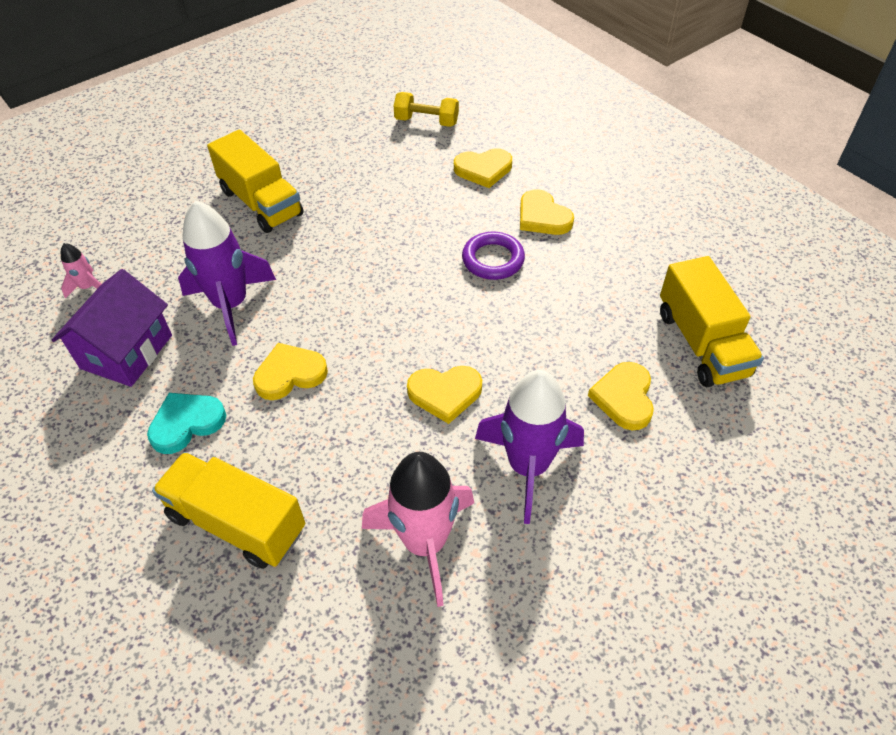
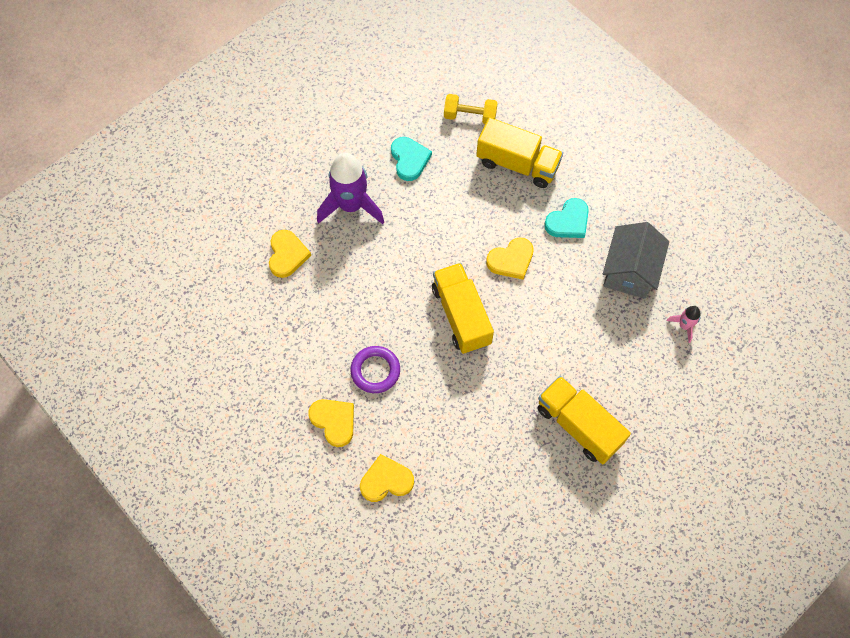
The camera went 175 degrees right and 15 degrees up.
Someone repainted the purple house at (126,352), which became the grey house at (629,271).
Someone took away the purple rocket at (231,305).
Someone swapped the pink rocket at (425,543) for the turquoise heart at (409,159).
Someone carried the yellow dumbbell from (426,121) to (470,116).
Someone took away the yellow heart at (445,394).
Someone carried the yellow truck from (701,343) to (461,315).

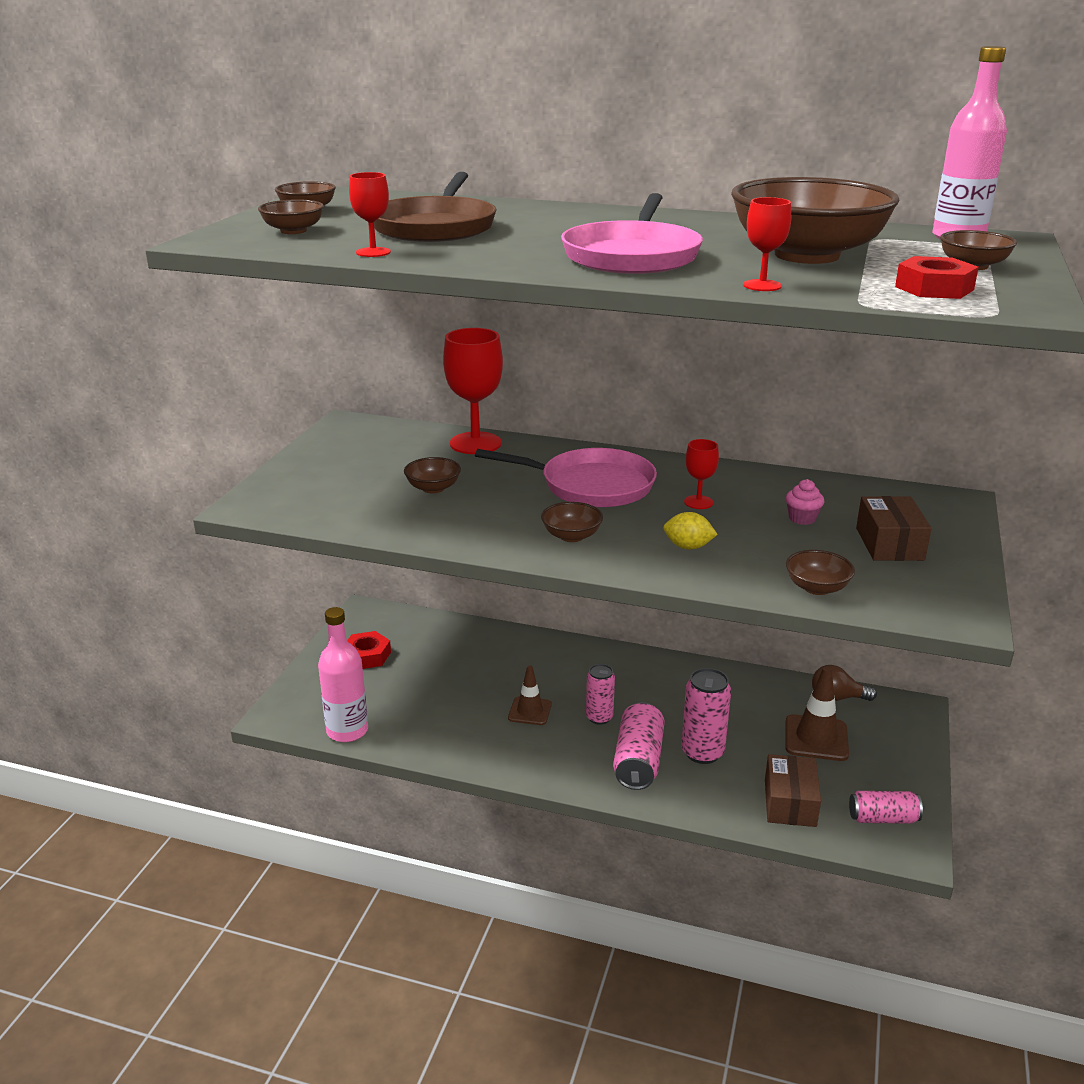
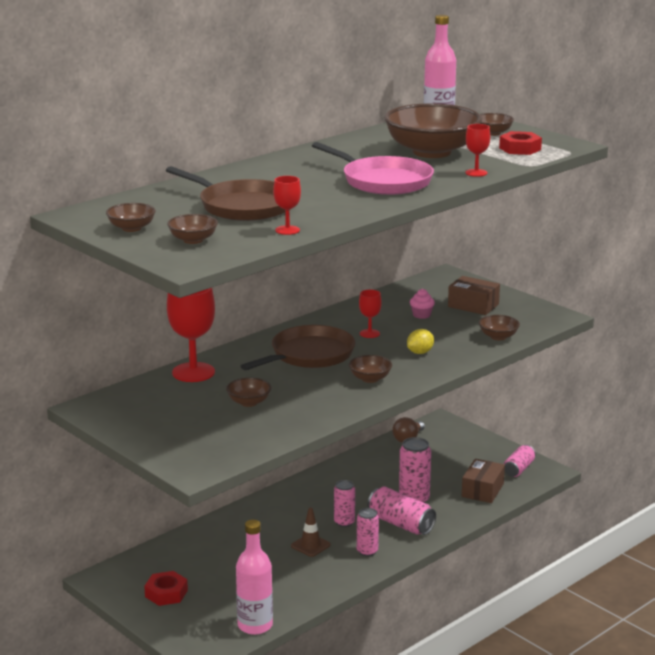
The camera went 60 degrees left and 5 degrees down.
Someone repainted the pink pan at (591,485), which became the brown pan at (309,355).
Someone rotated the brown box at (789,803) by 75 degrees clockwise.
Someone took away the brown traffic cone at (816,738).
Someone put down the pink can at (367,551).

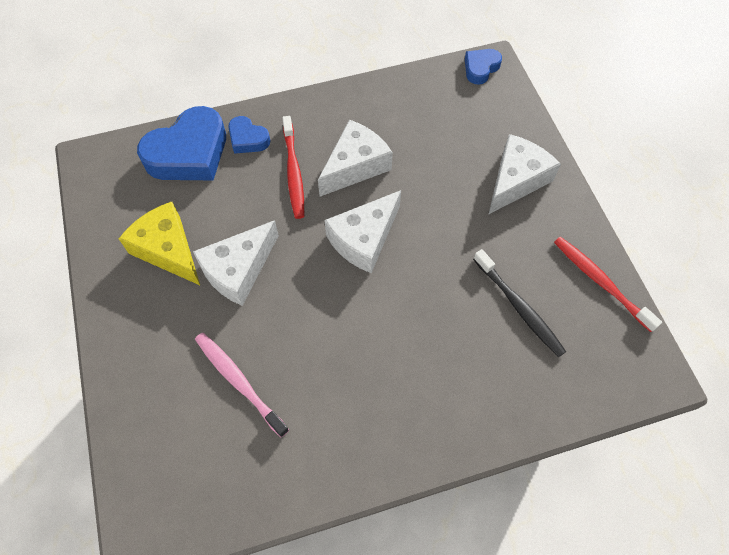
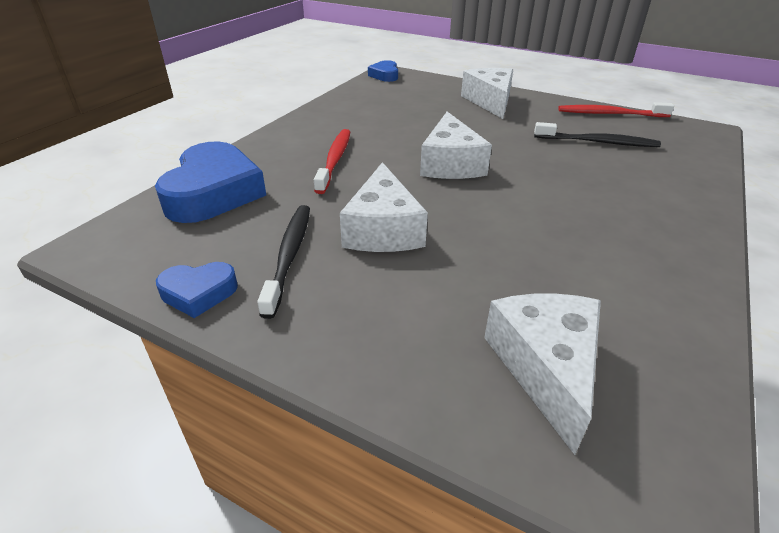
The camera went 45 degrees left and 25 degrees down.
Someone swapped the yellow cheese at (168,250) for the black toothbrush at (289,256).
Someone took away the pink toothbrush at (239,382).
Someone carried the blue heart from (248,139) to (199,293).
Someone rotated the red toothbrush at (293,172) by 120 degrees counterclockwise.
Someone carried the white cheese from (355,166) to (545,367).

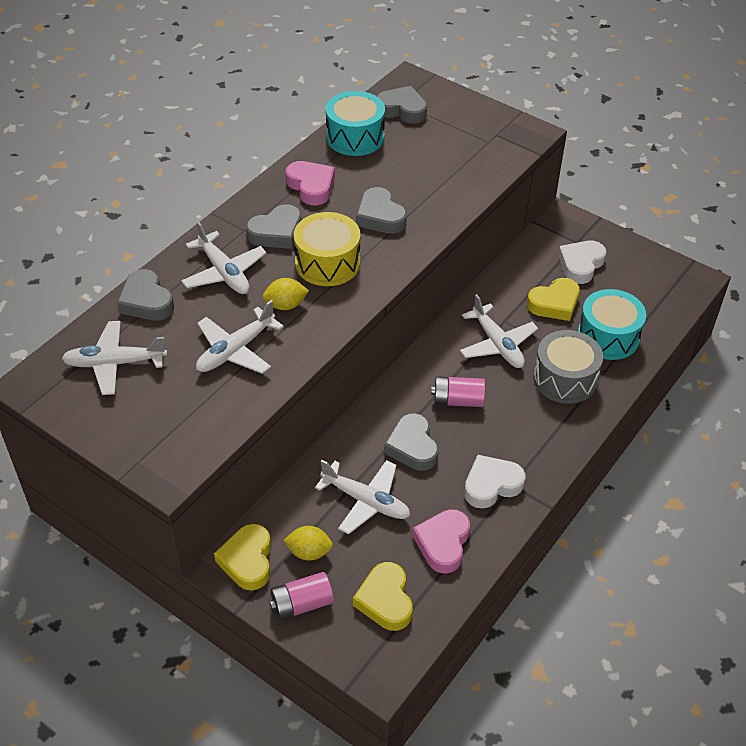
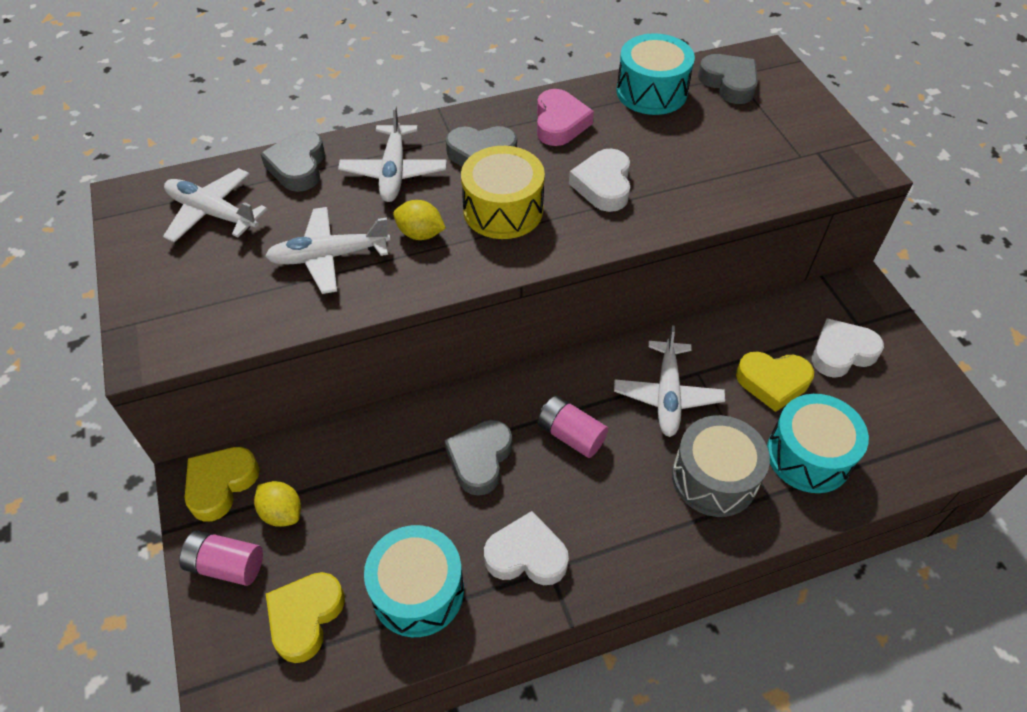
The camera went 35 degrees right and 5 degrees up.
Someone took away the white plane at (366,501).
Someone repainted the grey heart at (380,216), which became the white heart at (603,185).
Someone swapped the pink heart at (443,543) for the turquoise drum at (418,591).

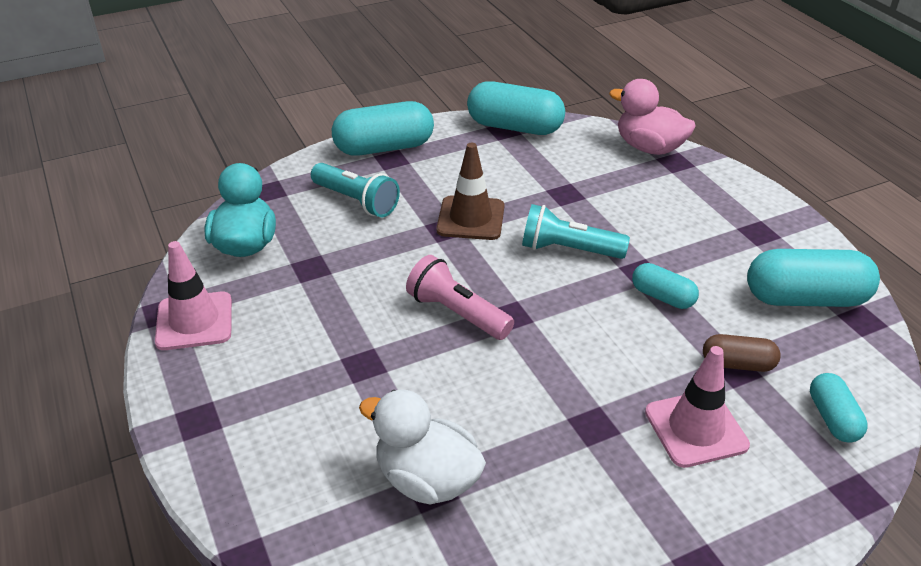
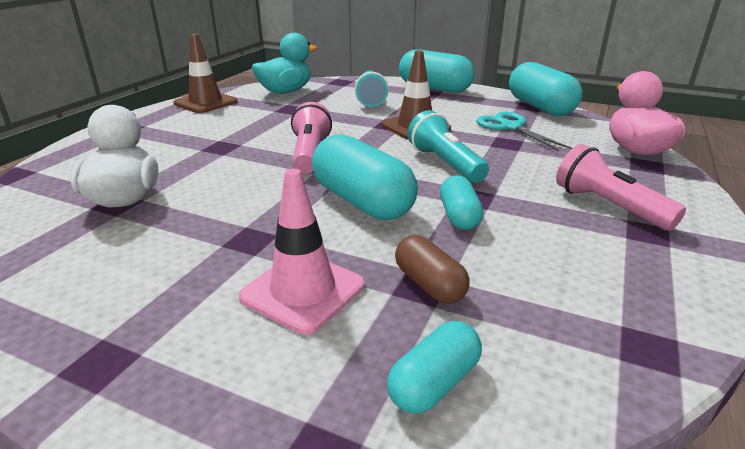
The camera went 50 degrees right and 10 degrees down.
Someone repainted the pink traffic cone at (194,321), which became the brown traffic cone at (205,103).
Someone carried the turquoise capsule from (805,299) to (362,202).
Someone put down the turquoise scissors at (510,127).
Someone put down the pink flashlight at (608,206).

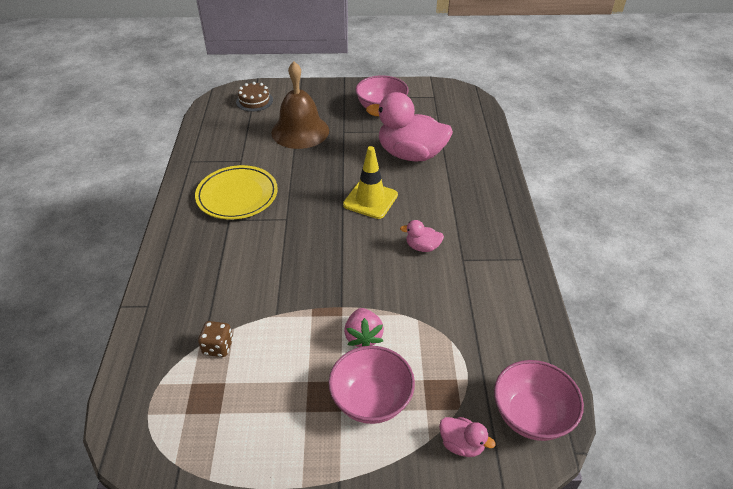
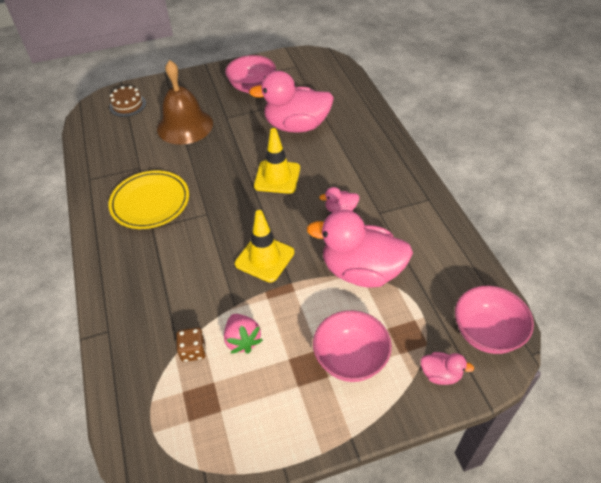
The camera went 15 degrees left and 5 degrees up.
Someone carried the pink strawberry from (363,337) to (242,340).
Someone put down the yellow traffic cone at (264,258).
Someone put down the pink duck at (361,271).

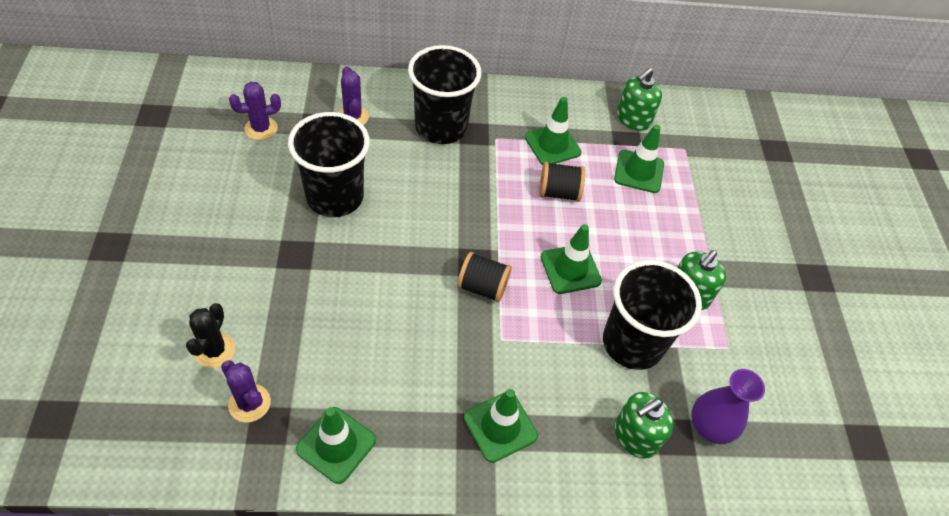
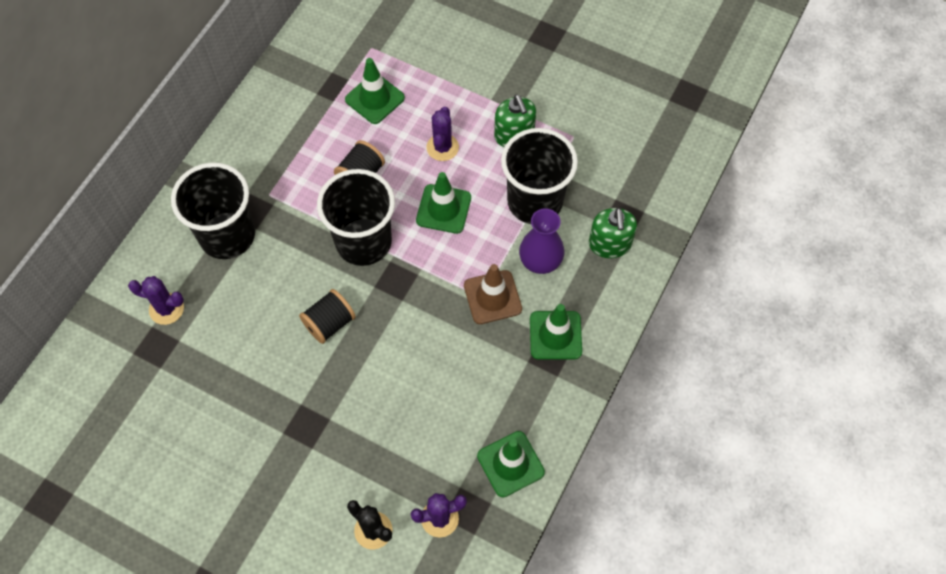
The camera went 55 degrees left and 10 degrees up.
Someone carried the purple cactus from (261,129) to (442,147).
Someone carried the black cup from (335,197) to (363,242).
Someone carried the black spool from (482,287) to (329,323).
Someone took away the green traffic cone at (552,145).
Someone took away the green soap dispenser at (633,119).
Someone carried the purple vase from (710,426) to (540,261).
Someone put down the brown traffic cone at (492,297).

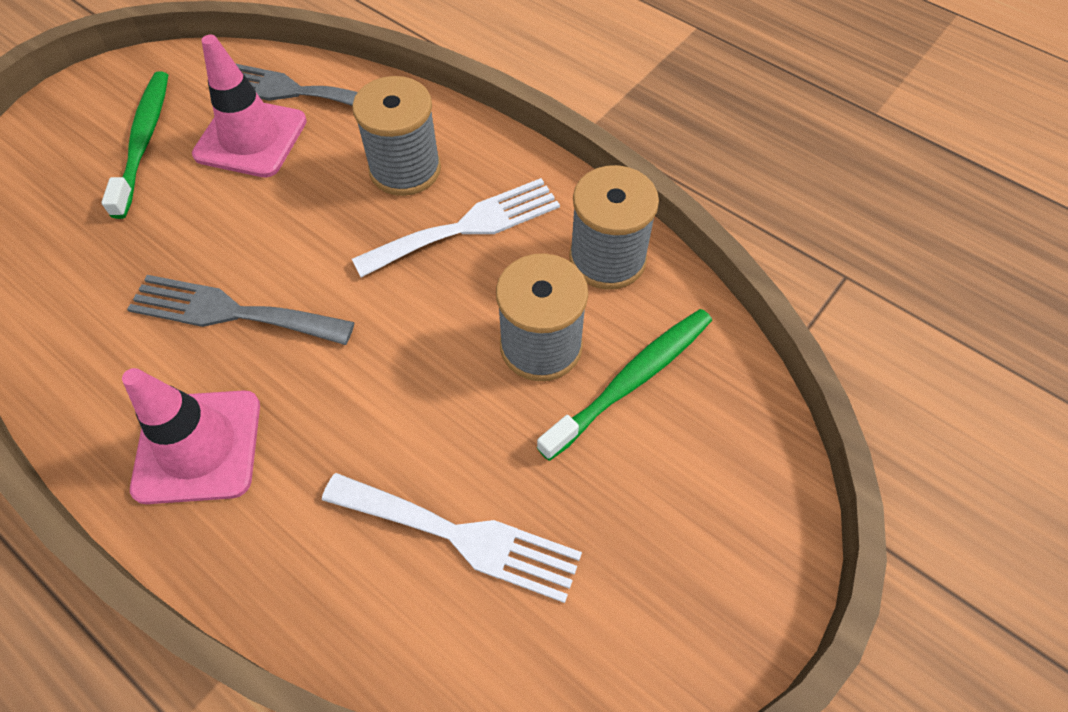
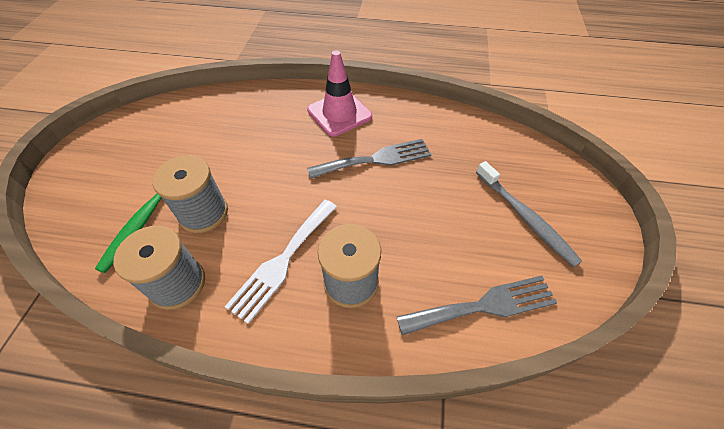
The camera went 150 degrees right and 5 degrees down.
Someone repainted the green toothbrush at (144,142), which became the grey toothbrush at (525,217).
Someone took away the pink traffic cone at (251,138).
Someone took away the white fork at (459,536).

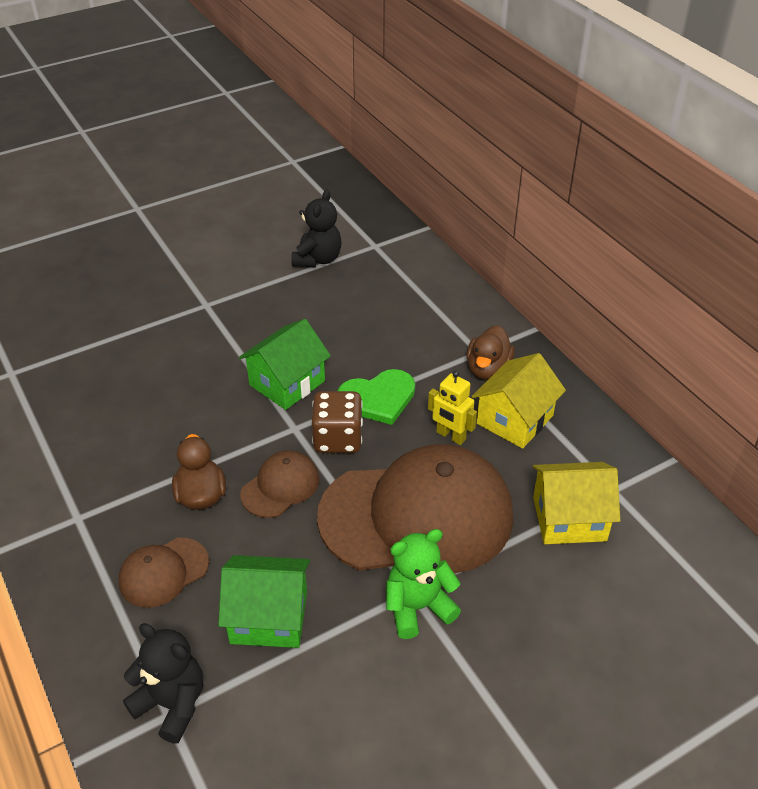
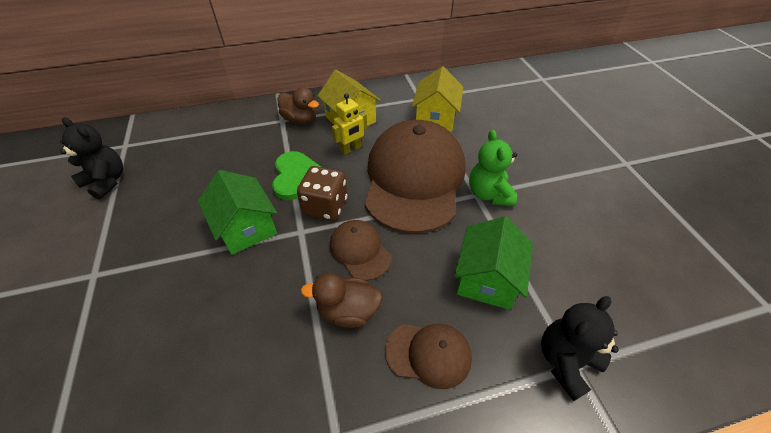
The camera went 75 degrees left and 5 degrees up.
Someone rotated the brown cap at (163,572) by 60 degrees counterclockwise.

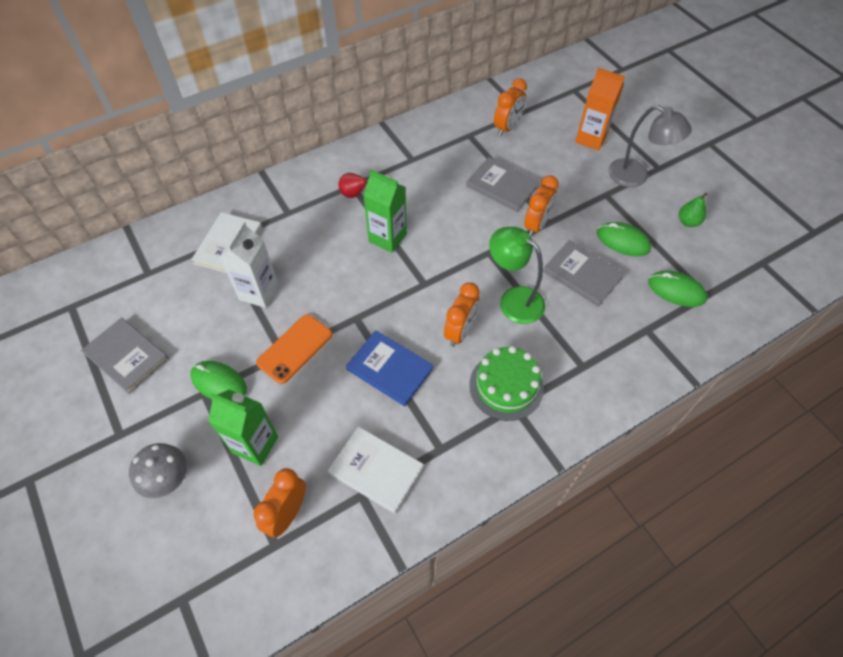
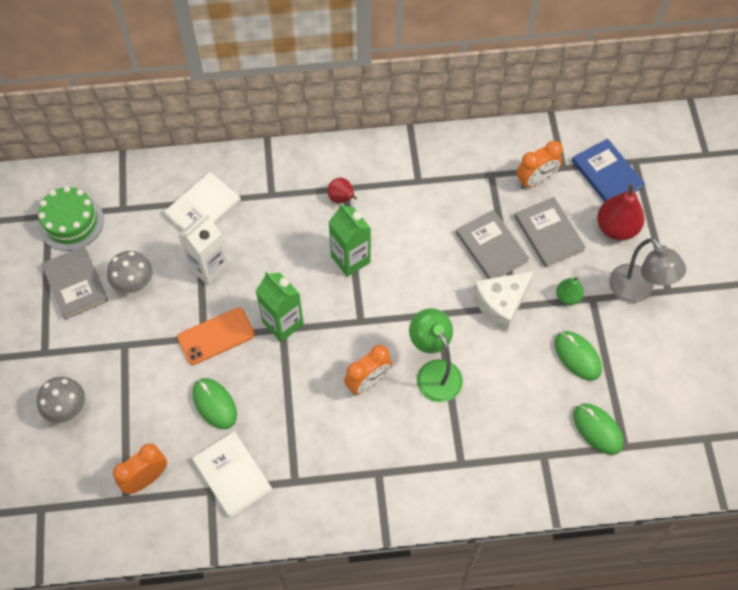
The camera went 25 degrees right and 5 degrees up.
Someone carried the green mouse from (219,383) to (214,404).
Someone carried the green carton from (255,444) to (283,323).
Someone carried the blue book from (390,369) to (607,174).
Someone carried the green cake from (506,386) to (71,222).
Someone swapped the orange clock at (536,225) for the white cheese at (501,304).
Someone carried the grey book from (582,274) to (549,233).
Someone swapped the orange carton at (591,139) for the red pear at (616,228).
Someone carried the green pear from (688,222) to (568,297).
Someone put down the grey mushroom at (134,284).

